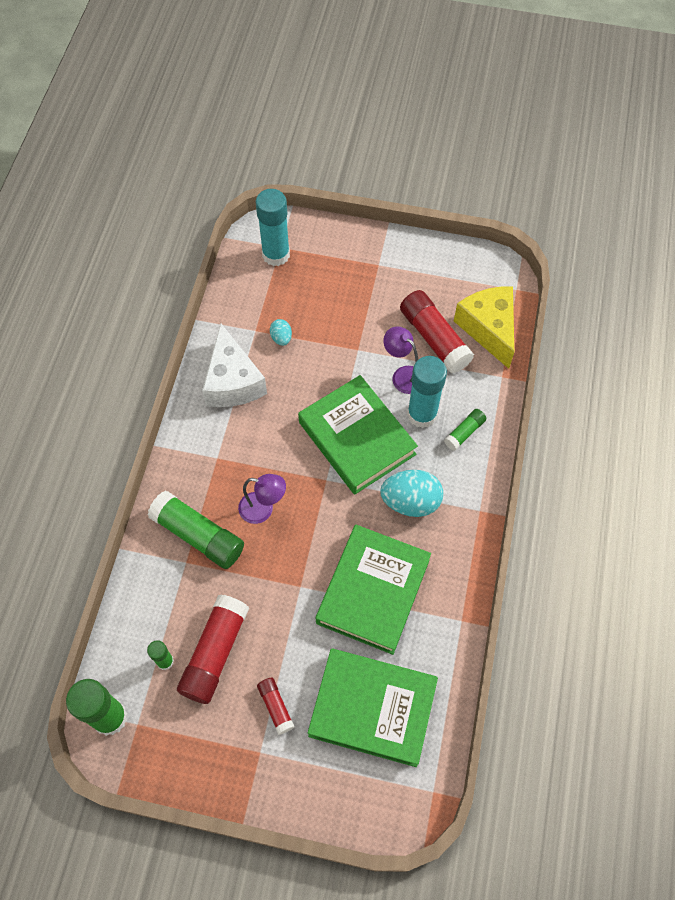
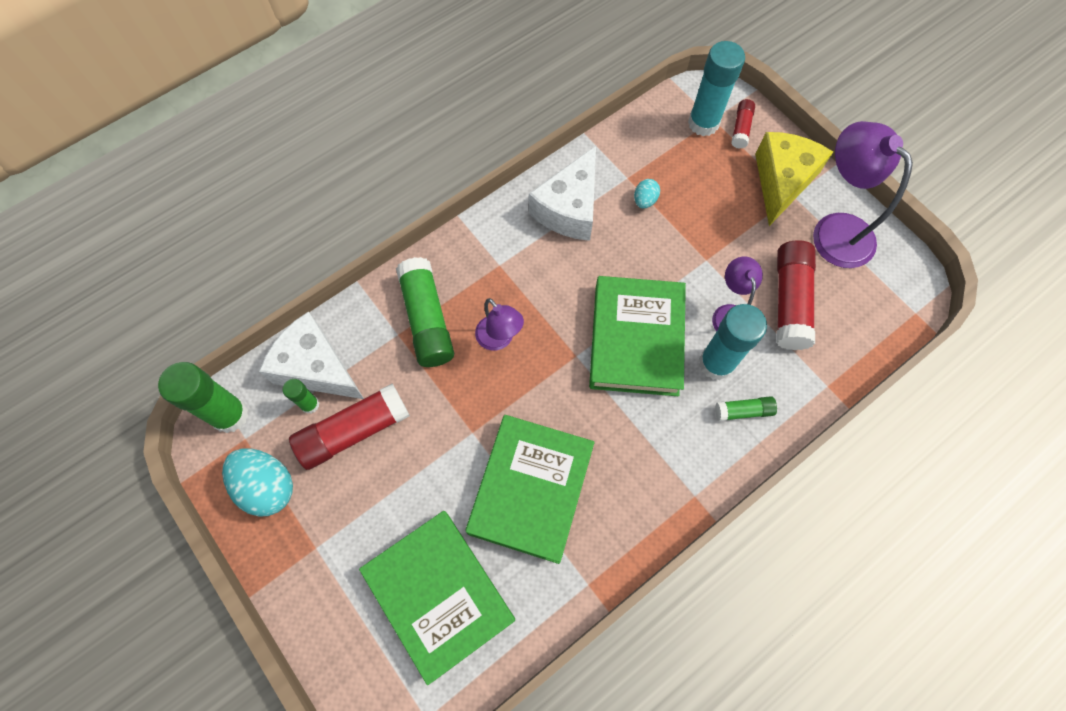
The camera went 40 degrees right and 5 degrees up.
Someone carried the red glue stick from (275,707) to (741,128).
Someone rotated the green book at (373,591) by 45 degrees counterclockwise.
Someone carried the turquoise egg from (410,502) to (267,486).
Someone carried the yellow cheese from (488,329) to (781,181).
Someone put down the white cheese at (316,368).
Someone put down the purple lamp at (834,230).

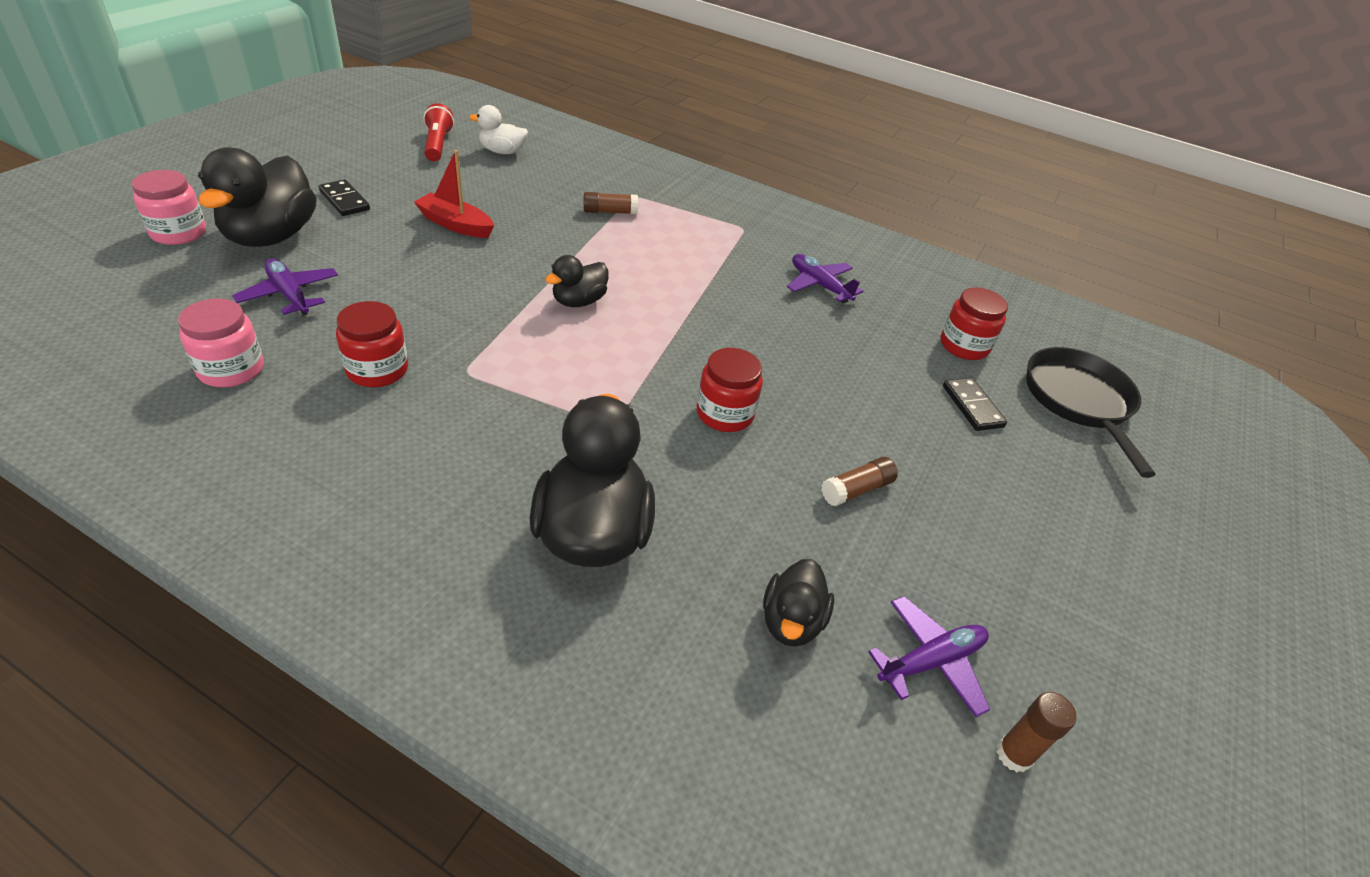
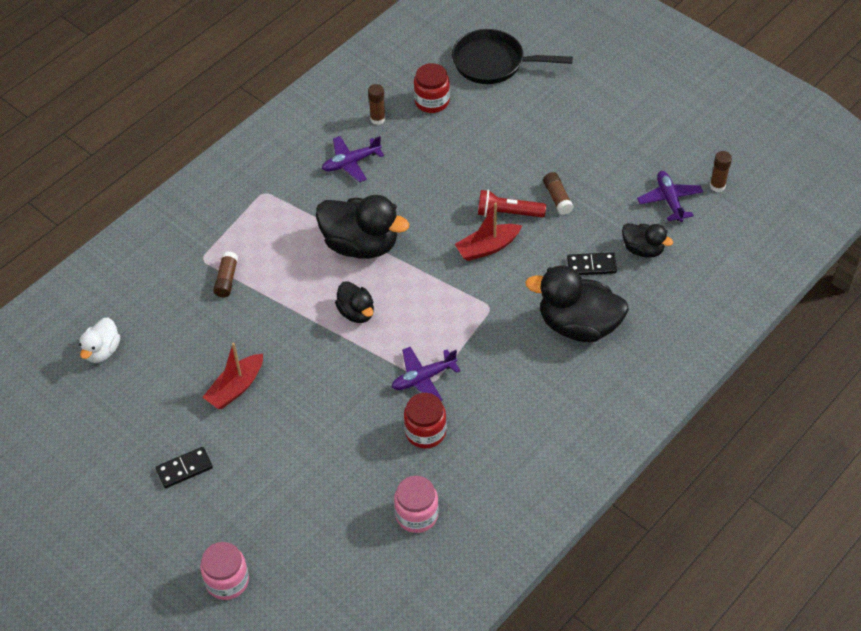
The camera went 70 degrees left and 10 degrees up.
Someone carried the black duck from (271,236) to (361,245).
Someone carried the purple plane from (290,295) to (423,378).
Someone carried the red flashlight from (438,145) to (508,213).
Someone swapped the red jar at (725,414) for the red boat at (487,247).
Someone carried the black domino from (972,406) to (591,266).
Someone put down the brown glue stick at (377,119).

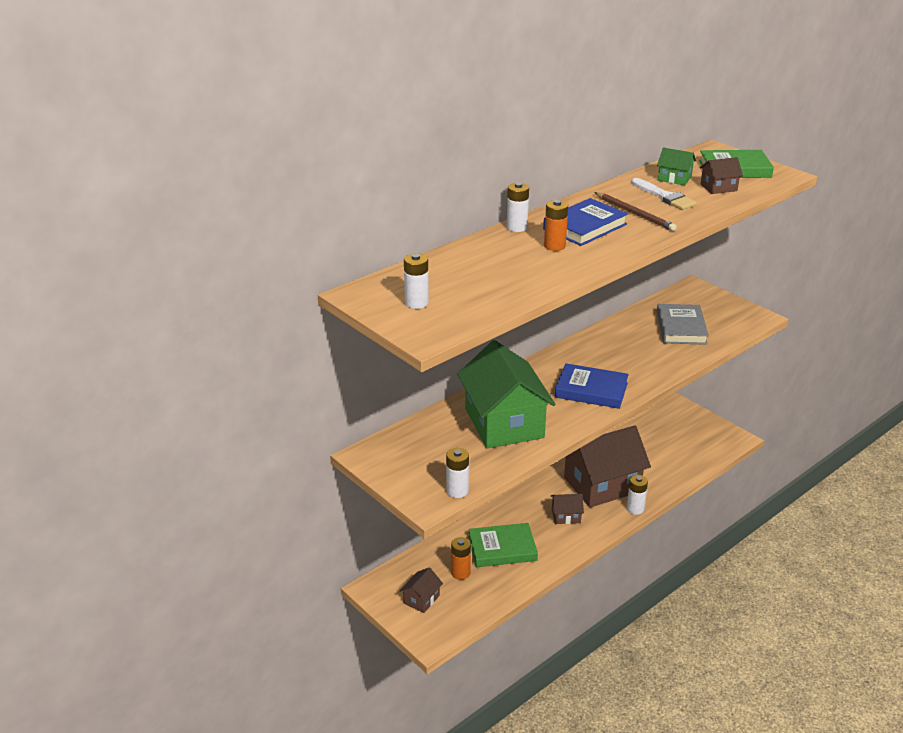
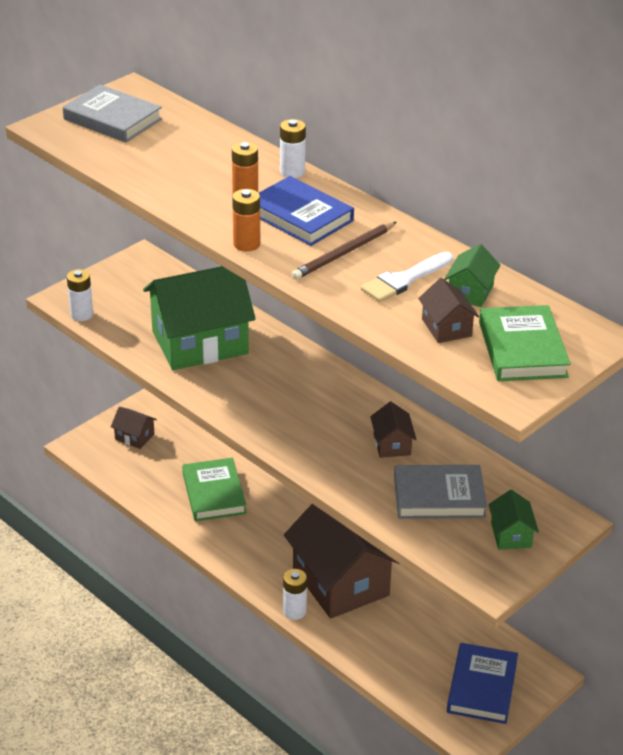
The camera went 85 degrees right and 5 degrees up.
Someone swapped the white battery at (416,303) for the grey book at (112,119).
Someone carried the orange battery from (460,573) to (246,244).
Someone carried the brown house from (566,516) to (392,444).
Someone carried the blue book from (591,390) to (482,687).
Someone put down the green house at (511,535).

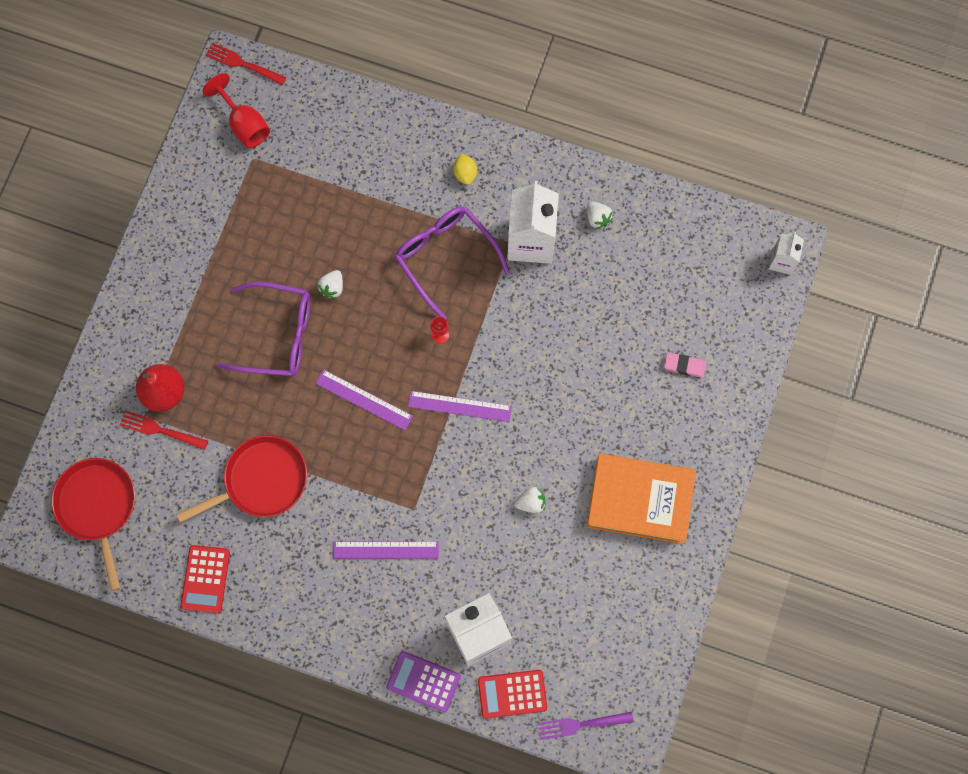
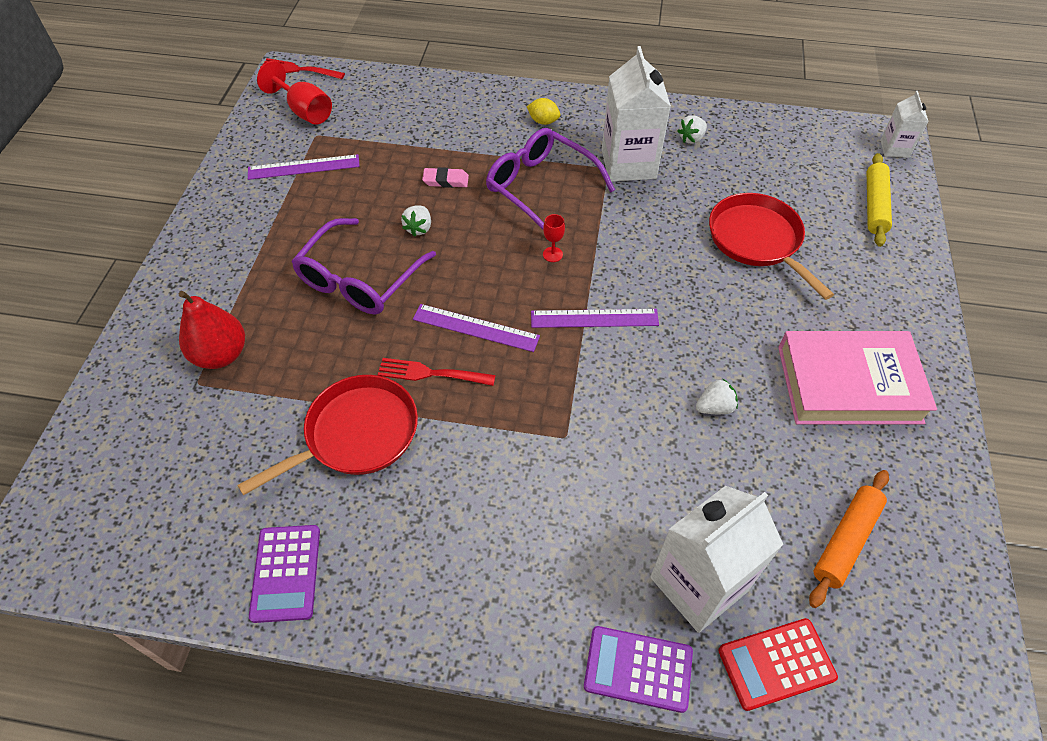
The camera went 10 degrees left and 20 degrees down.
Someone carried the red pan from (97,506) to (757,240).
Someone carried the red fork from (161,430) to (432,373).
Someone repainted the red calculator at (205,579), which became the purple calculator at (286,573).
Someone rotated the purple glasses at (277,335) by 120 degrees clockwise.
Someone carried the purple ruler from (386,550) to (304,167).
Someone rotated the yellow lemon at (465,173) by 45 degrees counterclockwise.
Someone took away the purple fork at (581,724).
Someone rotated the white strawberry at (597,218) by 90 degrees clockwise.
Someone repainted the orange book at (640,500), which became the pink book at (848,384).
Someone carried the pink eraser from (684,366) to (446,180).
Someone put down the orange rolling pin at (845,541).
Someone put down the yellow rolling pin at (874,205).

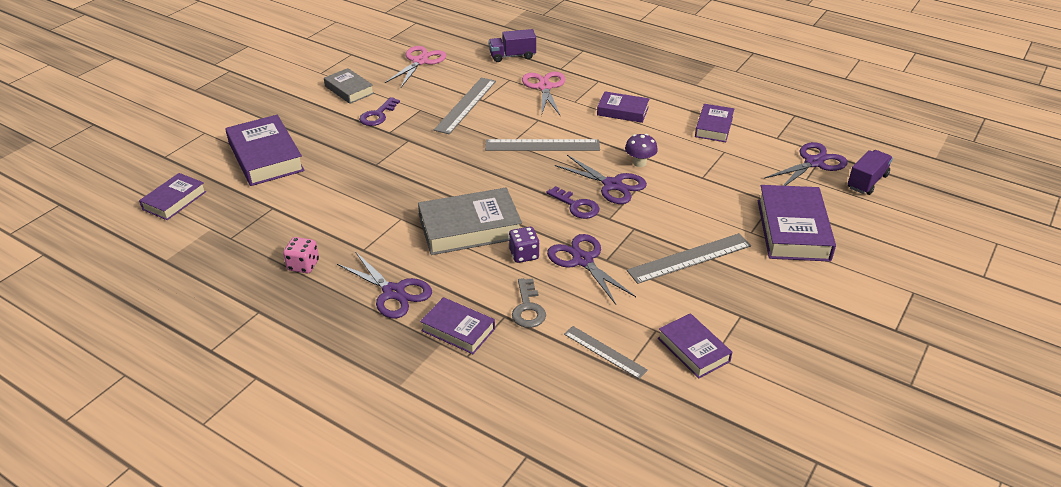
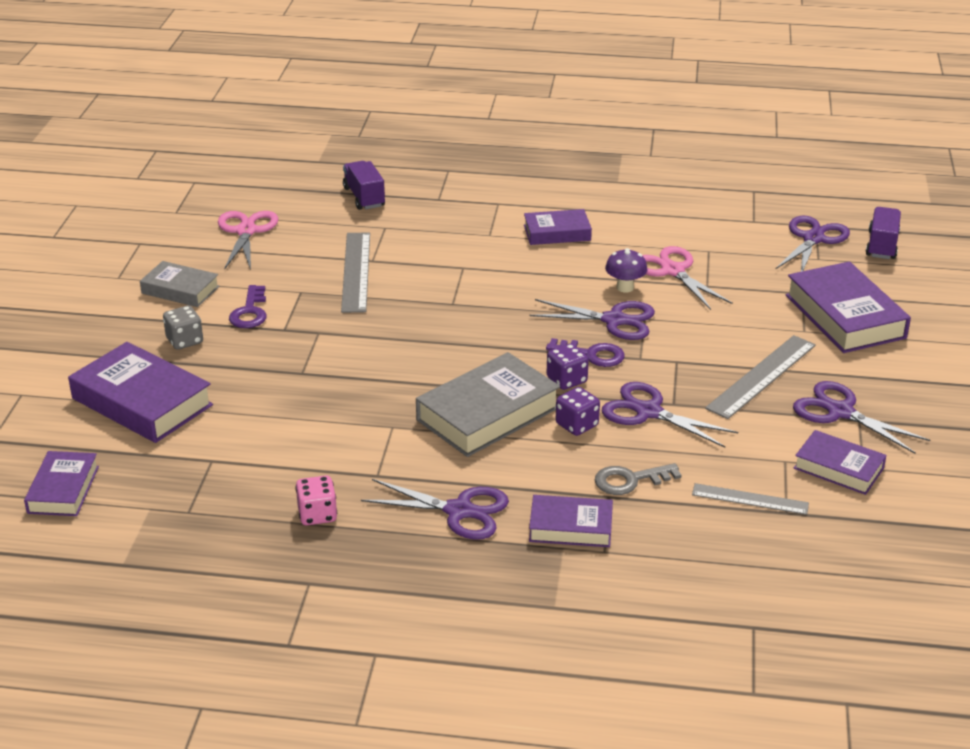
The camera went 25 degrees left and 5 degrees down.
Someone took away the grey ruler at (542,145).
Someone rotated the purple truck at (512,56) by 105 degrees clockwise.
Someone rotated the grey key at (528,308) by 105 degrees clockwise.
Someone carried the pink scissors from (544,87) to (672,271).
Someone took away the purple book at (714,127).
Someone put down the grey dice at (184,341).
Someone put down the purple dice at (566,380).
Someone put down the purple scissors at (840,412).

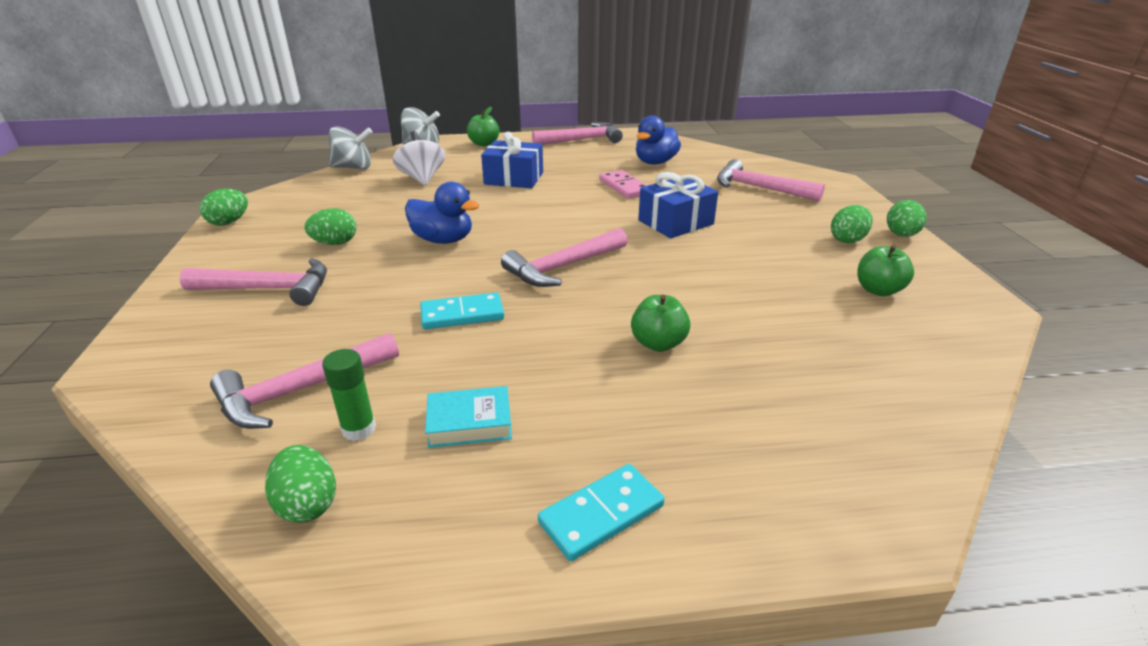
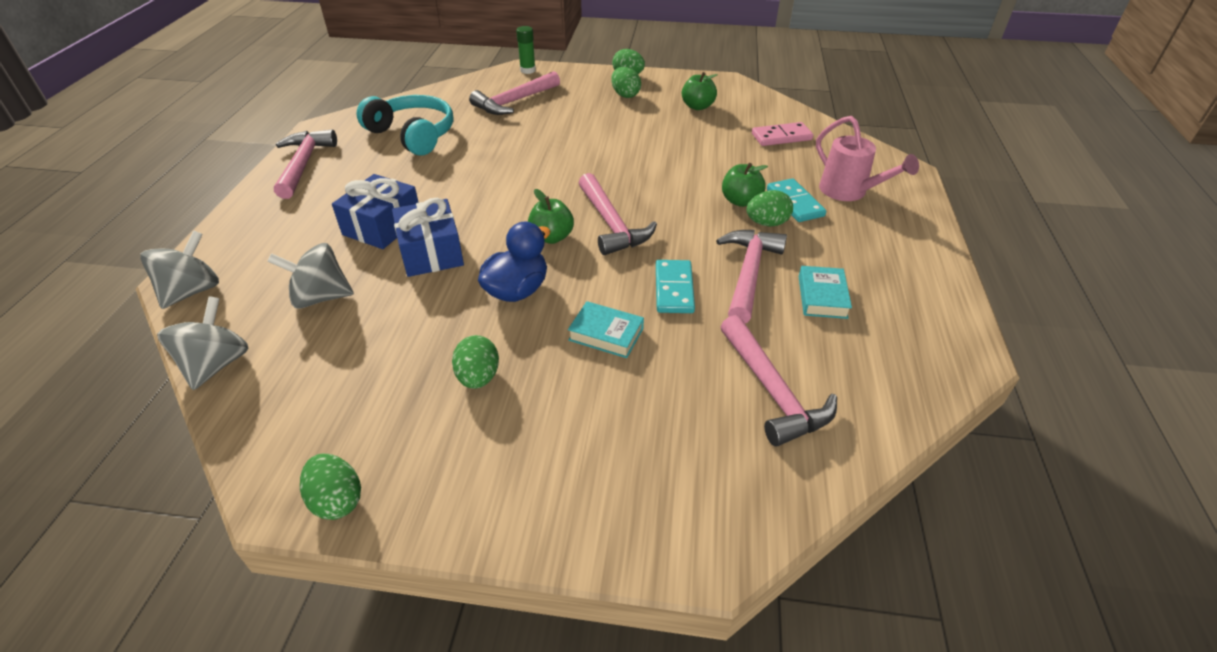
The camera went 75 degrees left and 10 degrees up.
Someone carried the pink hammer from (268,289) to (748,274).
Someone carried the green egg from (307,504) to (767,223).
Someone carried the green glue stick from (358,429) to (528,70).
Someone repainted the white spinning top at (422,178), which became the grey spinning top at (320,297).
Someone carried the green apple from (484,144) to (551,237).
Someone carried the turquoise domino from (601,514) to (794,203).
Someone carried the pink domino from (624,187) to (781,137).
Someone swapped the blue duck at (655,162) for the turquoise headphones at (413,135).
Someone carried the blue gift from (675,222) to (431,252).
Someone put down the turquoise book at (606,334).
Someone put down the pink watering can at (848,192).

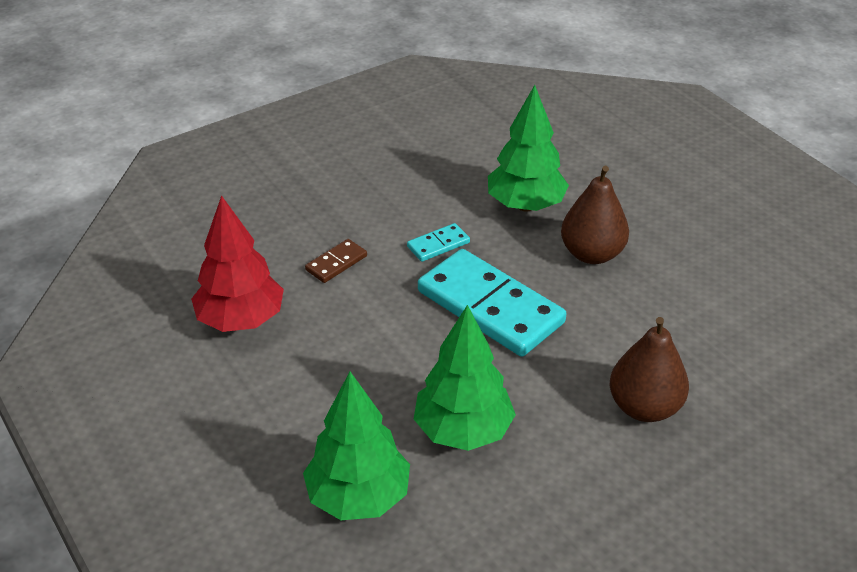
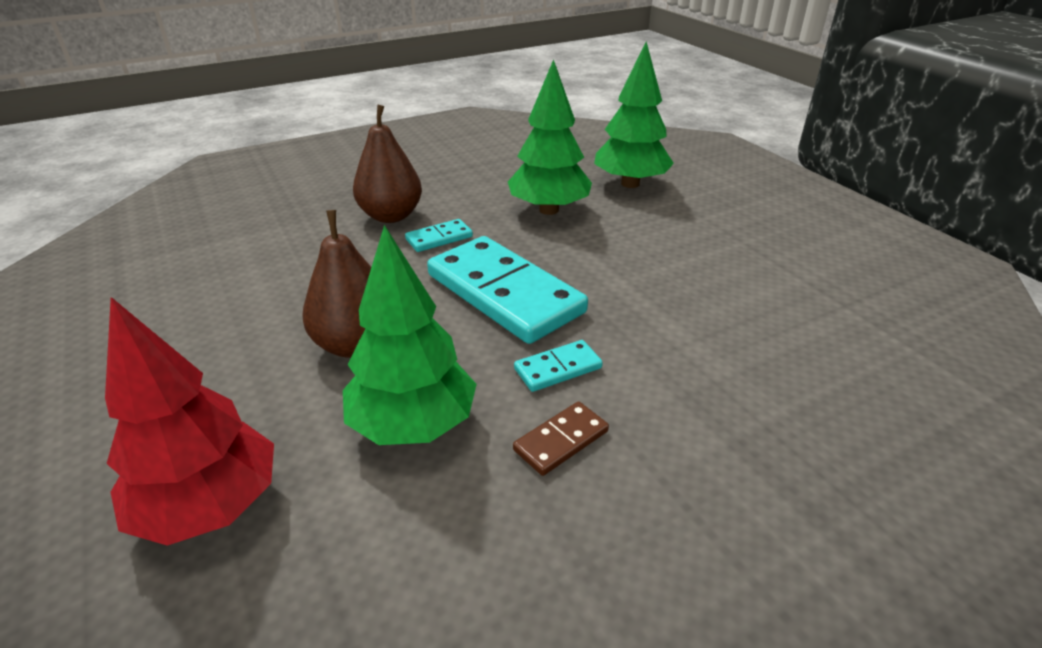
The camera went 175 degrees left and 5 degrees down.
Someone carried the red tree from (241,320) to (210,506).
Someone carried the brown domino from (336,263) to (561,440).
Someone put down the turquoise domino at (439,238).

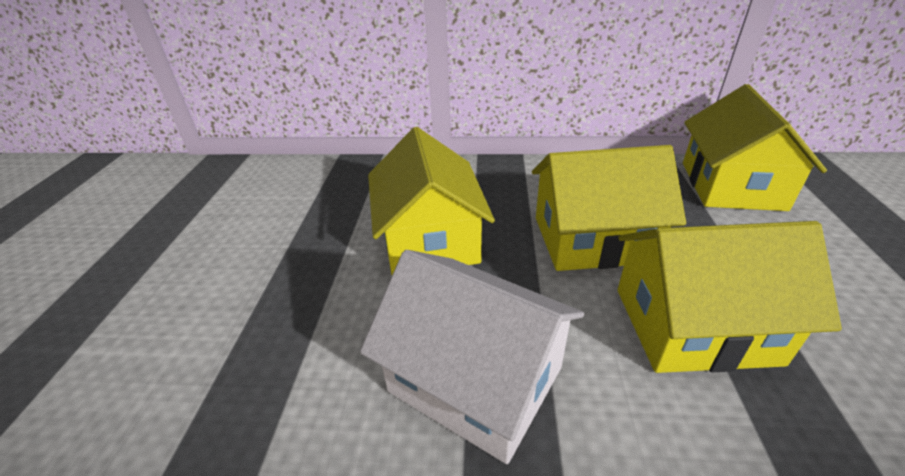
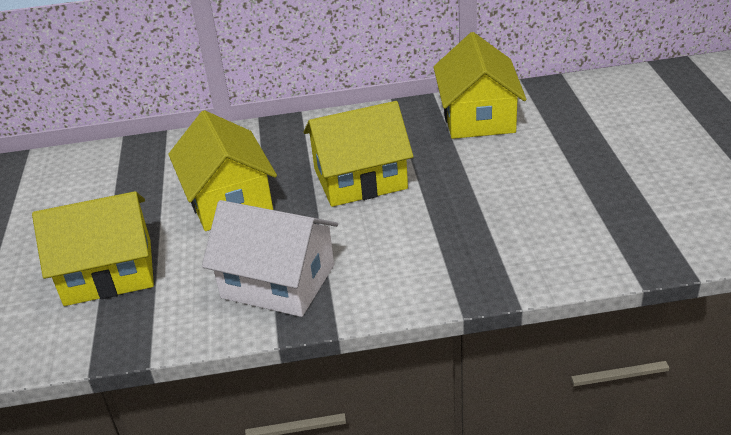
The camera went 10 degrees left and 0 degrees up.
Someone carried the yellow house from (694,325) to (108,272).

